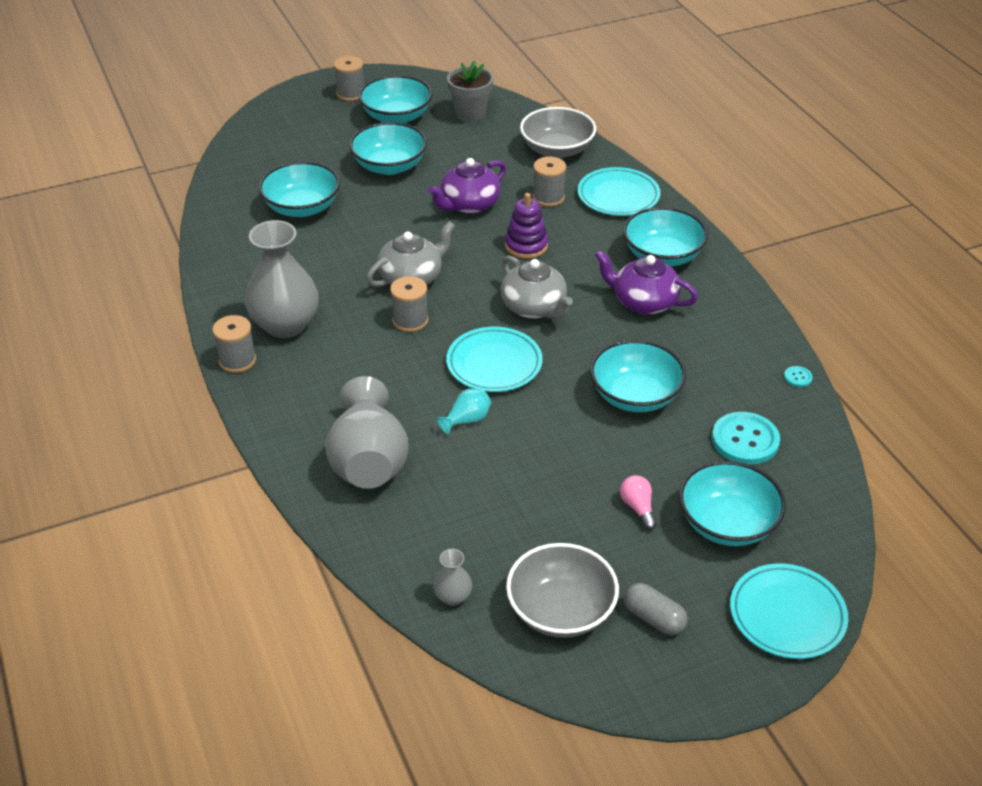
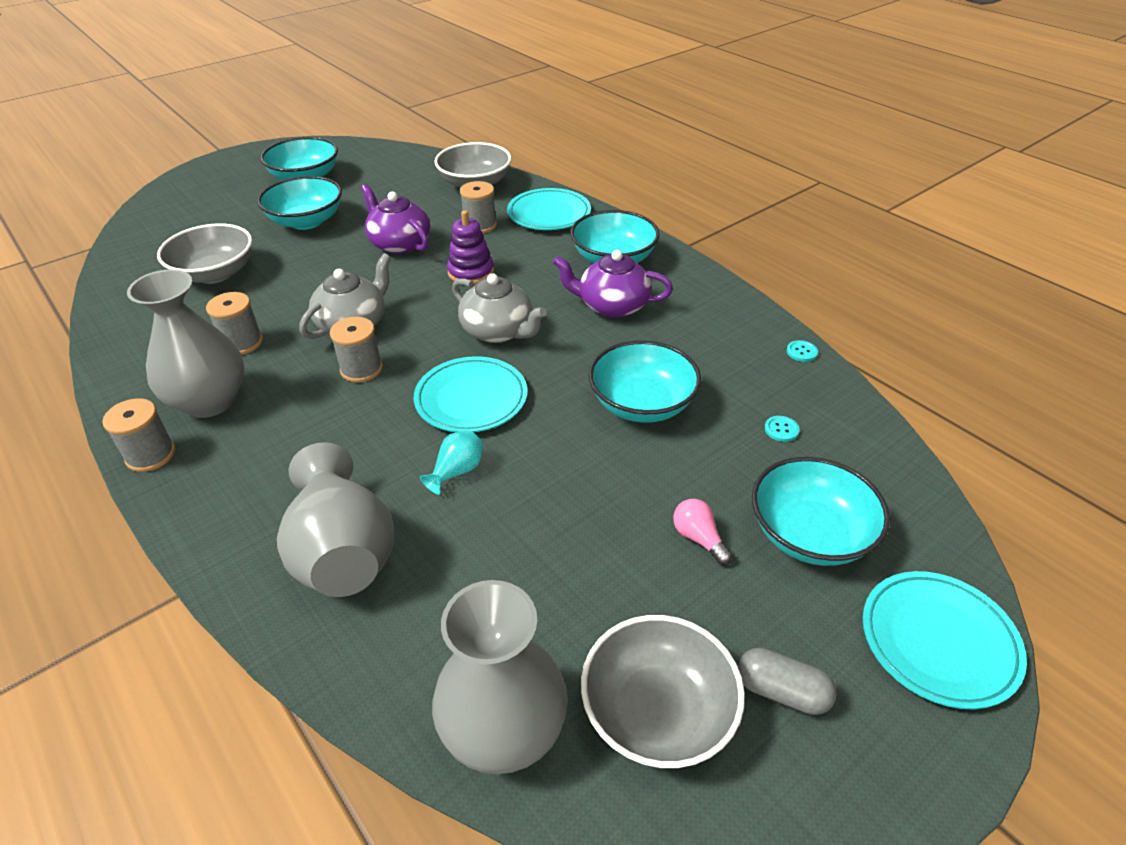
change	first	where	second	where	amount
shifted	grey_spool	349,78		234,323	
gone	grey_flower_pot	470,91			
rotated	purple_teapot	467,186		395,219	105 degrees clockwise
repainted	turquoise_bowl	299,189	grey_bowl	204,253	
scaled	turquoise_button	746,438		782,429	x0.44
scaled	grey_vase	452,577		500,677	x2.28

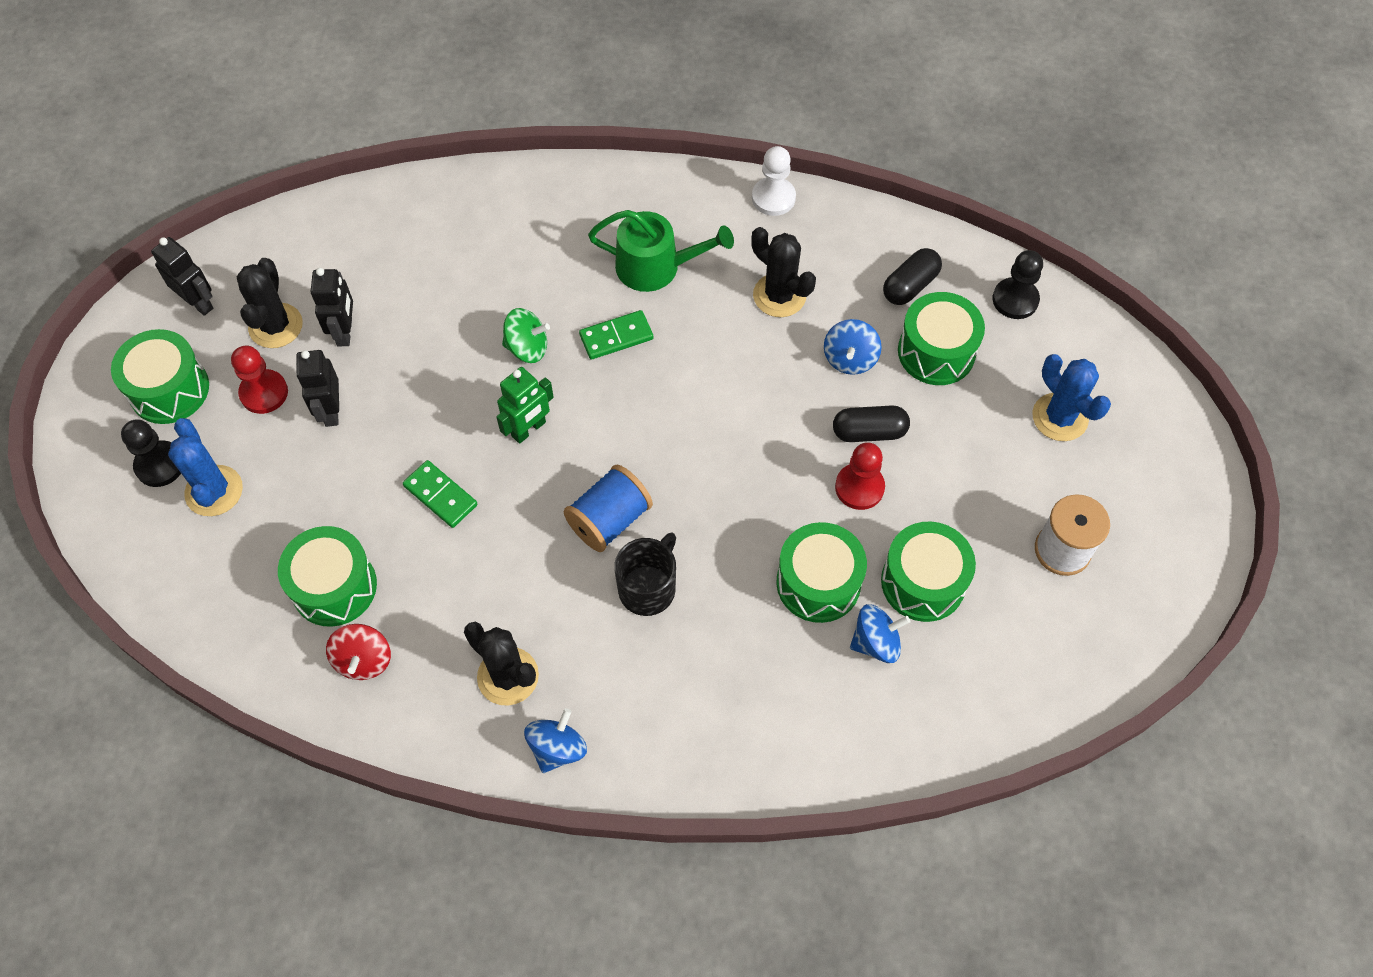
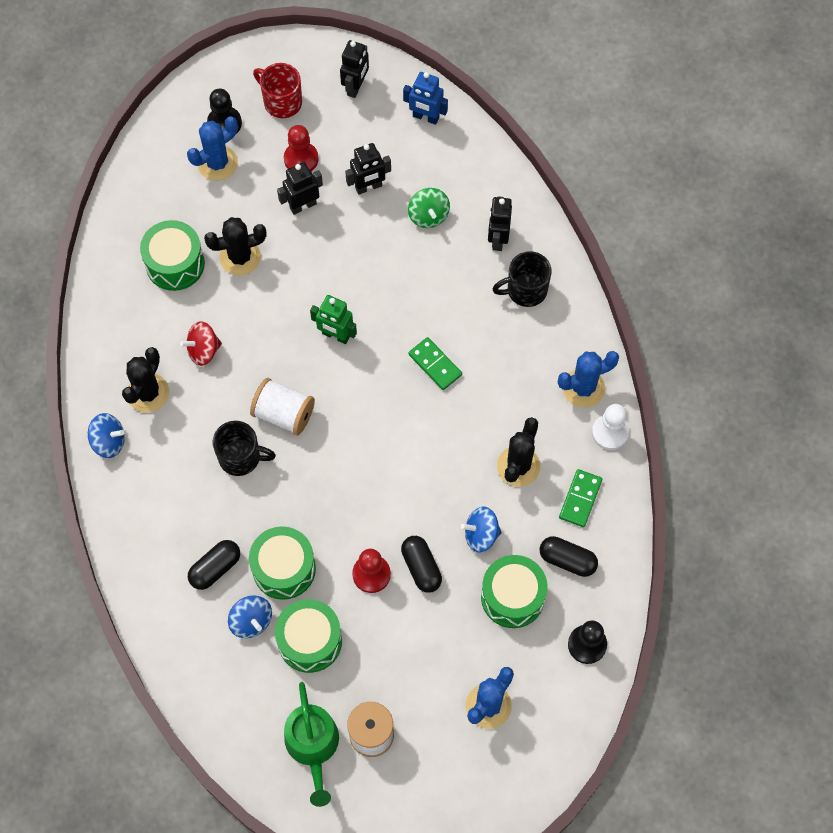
change	first	where	second	where	amount
shifted	green_watering_can	661,251		311,744	
shifted	black_cactus	270,303		235,246	
shifted	green_spinning_top	526,335		429,208	
swapped	green_drum	160,376	red_mug	277,90	
shifted	green_domino	440,494		580,498	
repainted	blue_spool	608,508	white_spool	282,406	
shifted	red_spinning_top	358,652		201,343	
new			blue_robot	425,98	
new			black_robot	500,223	
new			black_mug	522,279	
new			blue_cactus	588,379	
new			black_capsule	214,565	

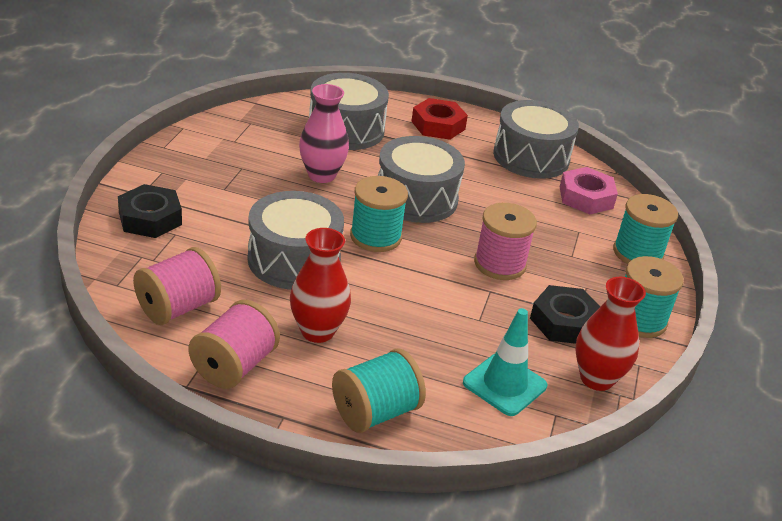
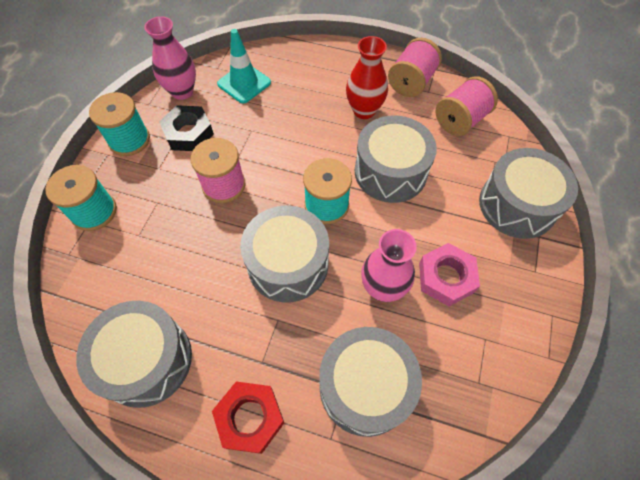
change	first	where	second	where	amount
shifted	pink_nut	589,190		449,274	
swapped	black_nut	150,211	grey_drum	528,193	
repainted	red_vase	610,334	pink_vase	170,58	
gone	turquoise_spool	379,390			

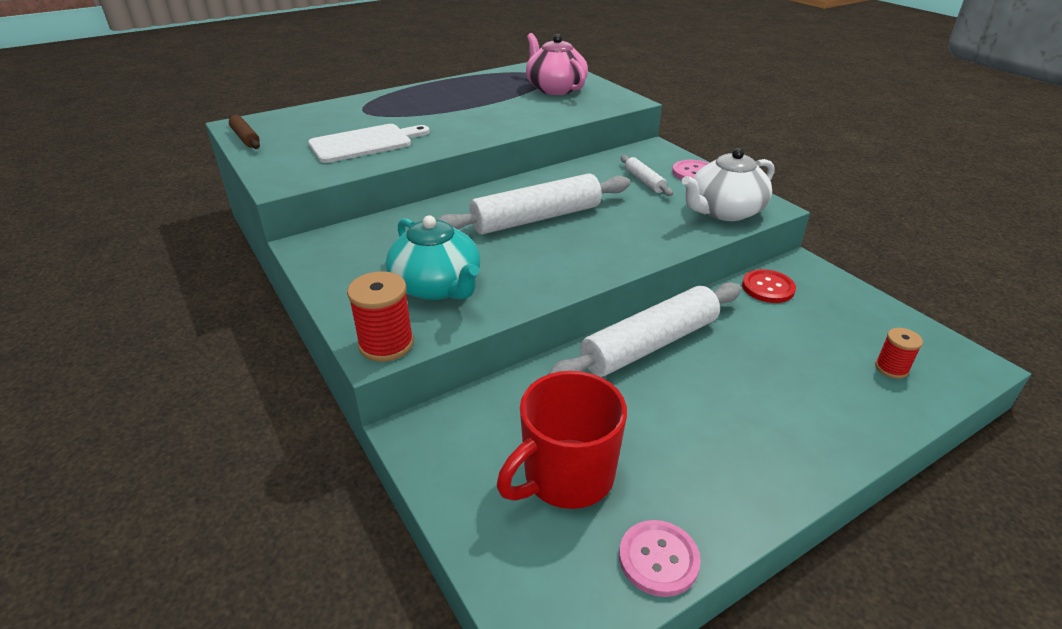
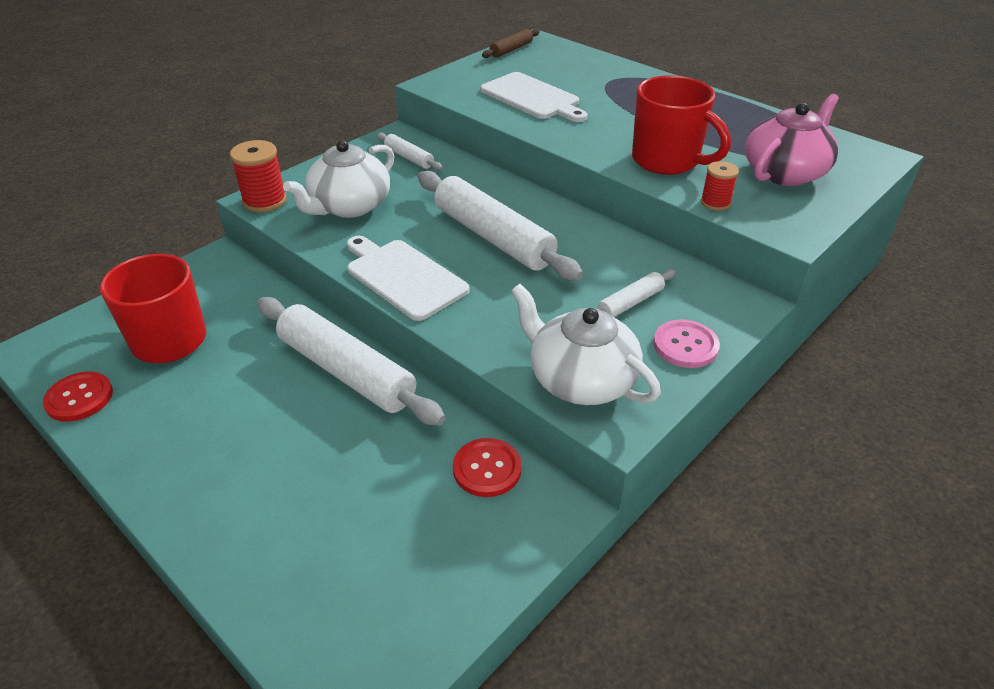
change	first	where	second	where	amount
repainted	turquoise_teapot	433,257	white_teapot	338,179	
shifted	red_spool	899,353		720,186	
repainted	pink_button	660,558	red_button	78,396	
new			red_mug	681,125	
new			white_rolling_pin	410,152	
new			white_cutting_board	408,278	

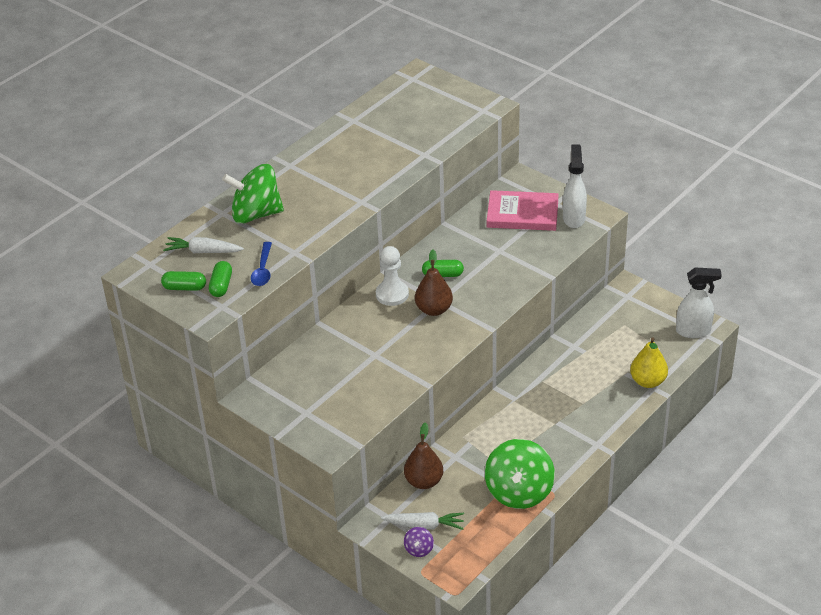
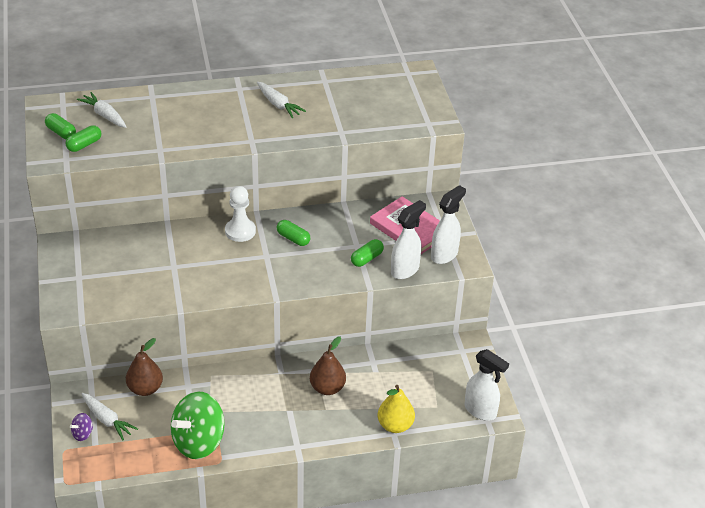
change	first	where	second	where	amount
gone	green_spinning_top	253,194			
gone	blue_spoon	261,264			
shifted	brown_pear	434,283		328,366	
new			white_carrot	281,100	
new			white_spray_bottle	408,239	
new			green_capsule	367,253	

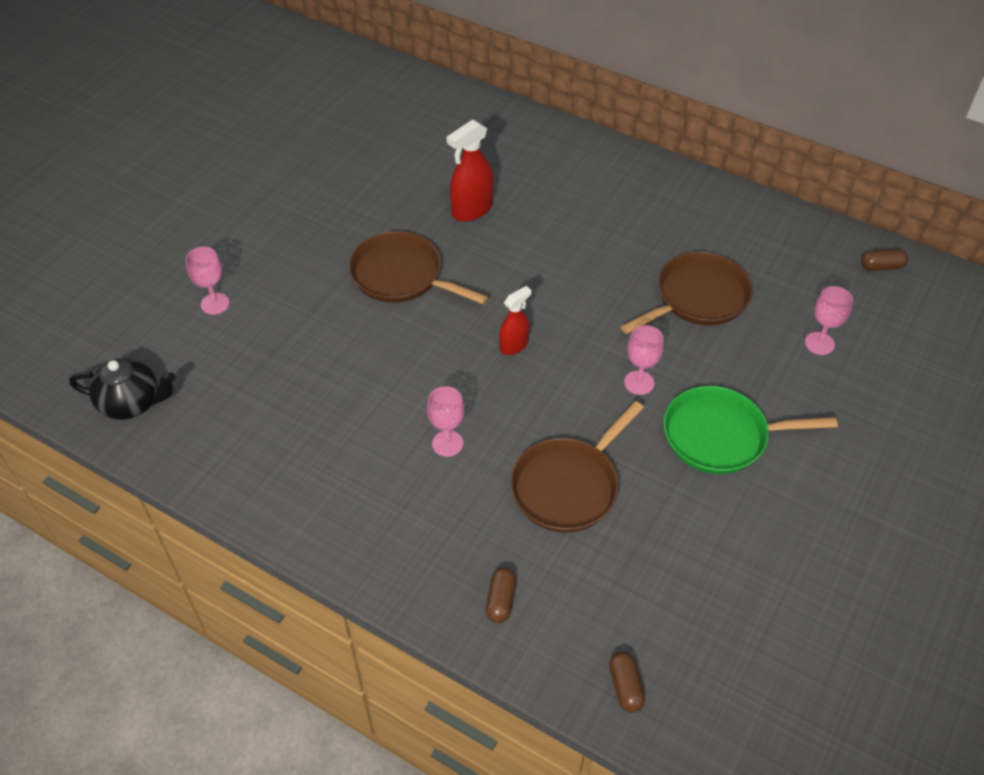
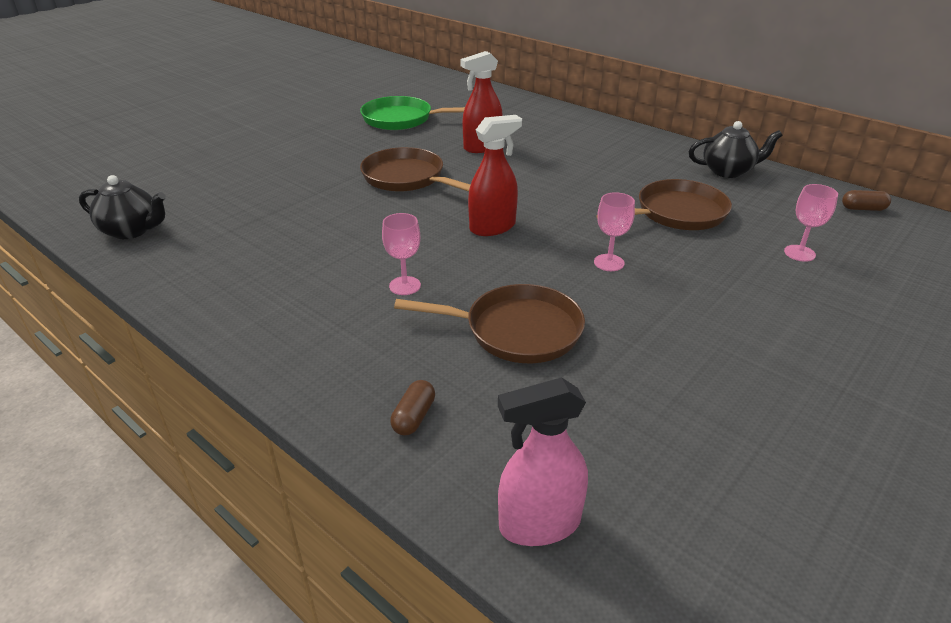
change	first	where	second	where	amount
gone	pink_goblet	207,281			
scaled	red_spray_bottle	515,320		495,175	x1.59
shifted	green_pan	751,430		412,113	
rotated	brown_pan	577,467		489,323	135 degrees counterclockwise
swapped	brown_capsule	627,682	pink_spray_bottle	543,461	
new			black_teapot	735,149	

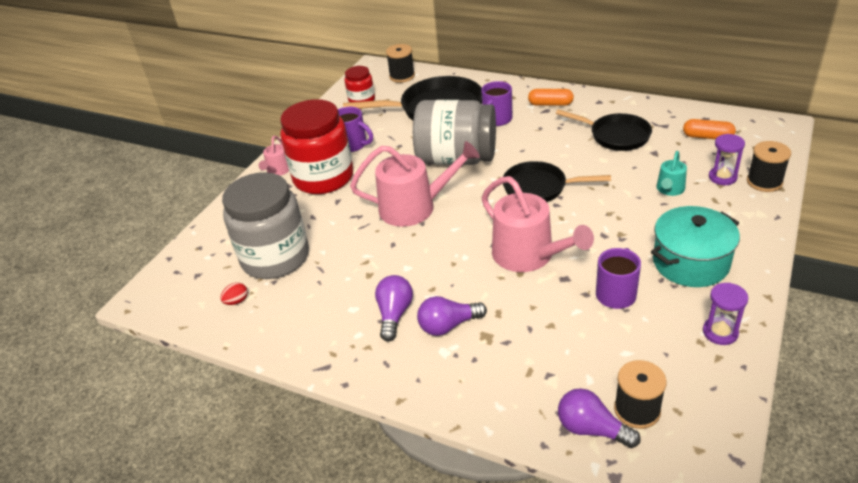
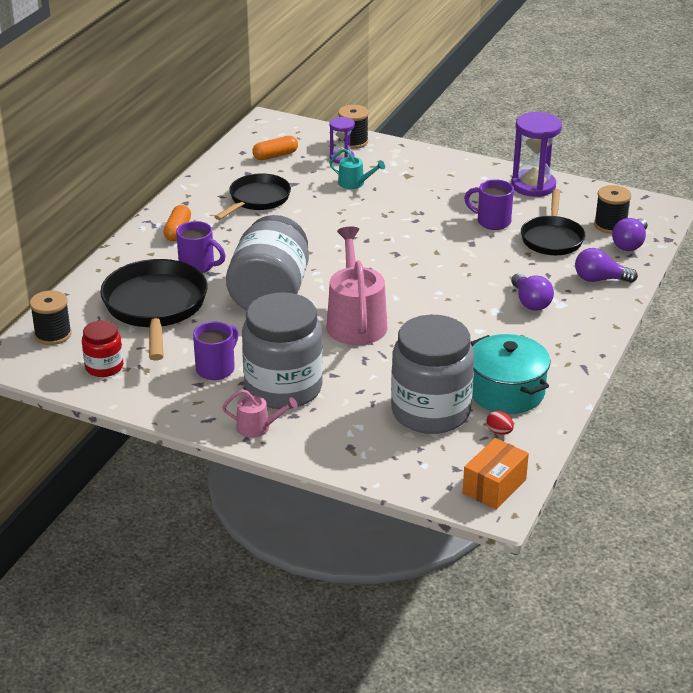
change	first	where	second	where	amount
repainted	red_jar	316,146	grey_jar	282,350	
rotated	orange_capsule	709,129		275,148	45 degrees clockwise
shifted	black_pan	557,181		553,222	
gone	pink_watering_can	537,224			
shifted	turquoise_pot	695,246		510,374	
shifted	purple_light_bulb	394,308		606,265	
scaled	purple_hourglass	725,314		536,154	x1.74
new			orange_box	496,473	

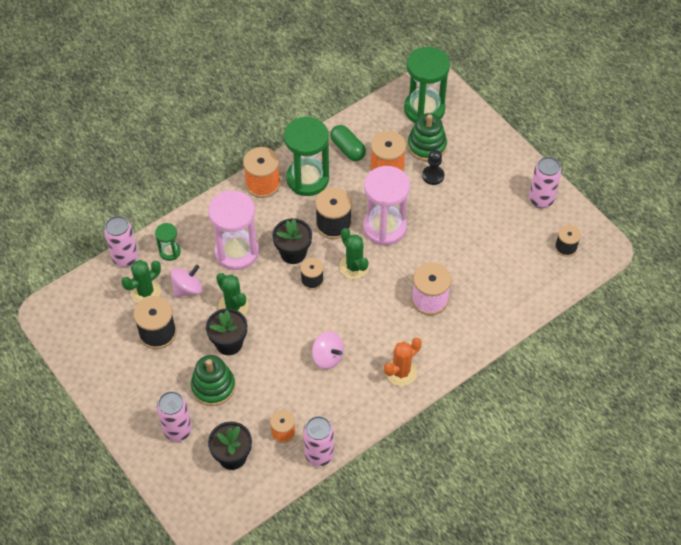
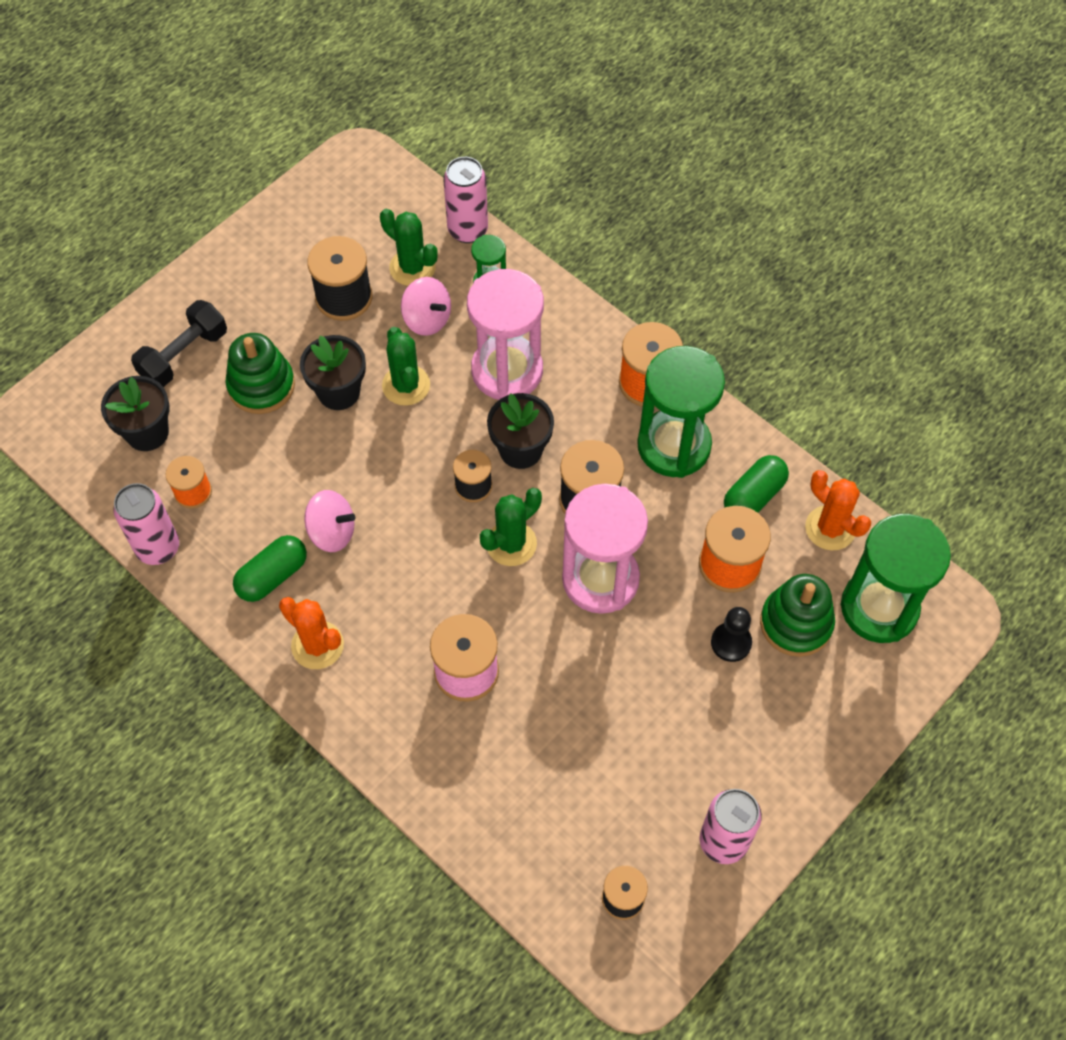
change	first	where	second	where	amount
rotated	green_cactus	232,294		406,366	60 degrees counterclockwise
rotated	pink_spinning_top	328,350		330,521	105 degrees counterclockwise
swapped	pink_can	174,416	black_dumbbell	179,343	
new			orange_cactus	838,510	
new			green_capsule	270,568	

